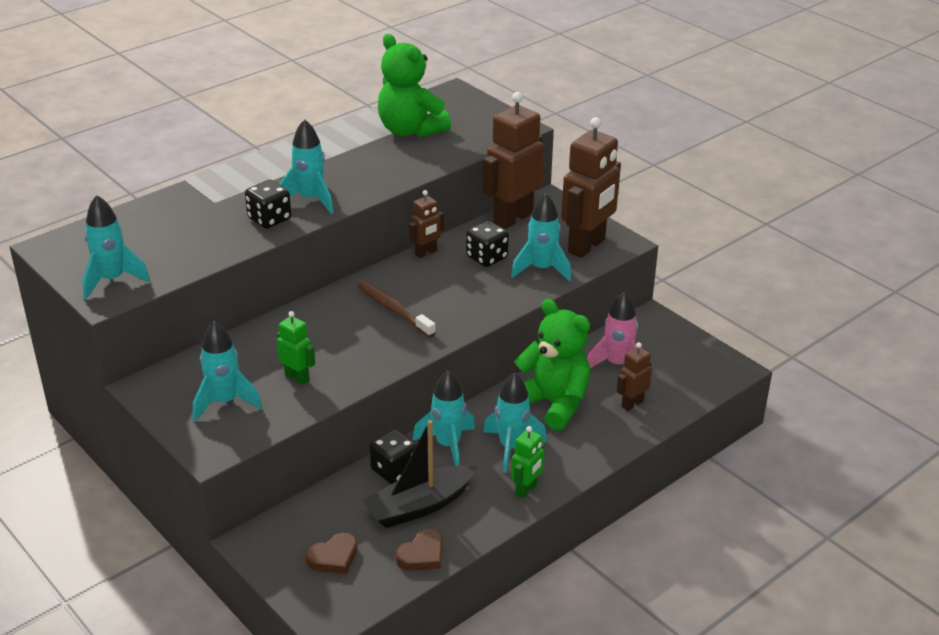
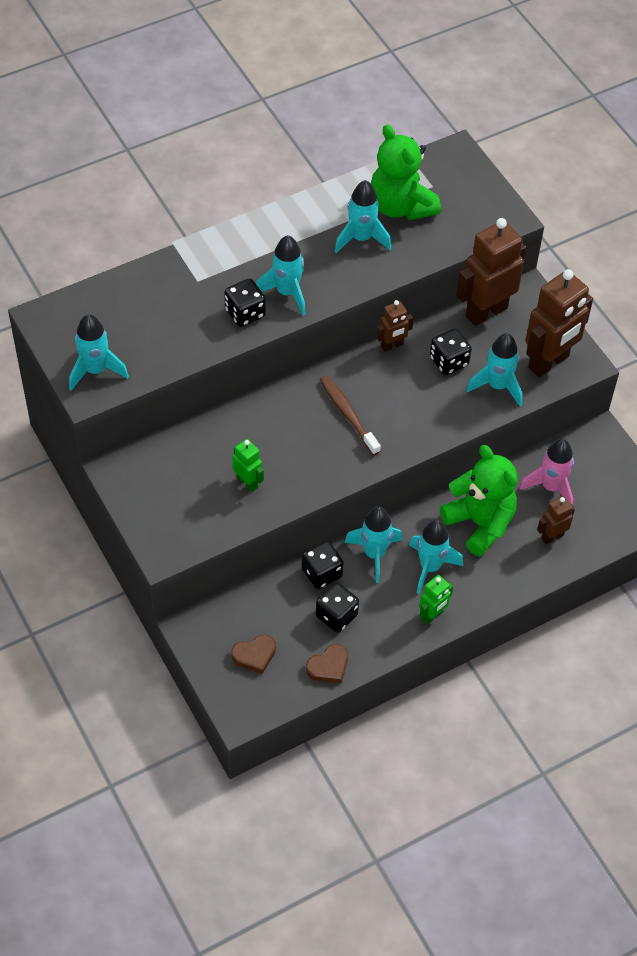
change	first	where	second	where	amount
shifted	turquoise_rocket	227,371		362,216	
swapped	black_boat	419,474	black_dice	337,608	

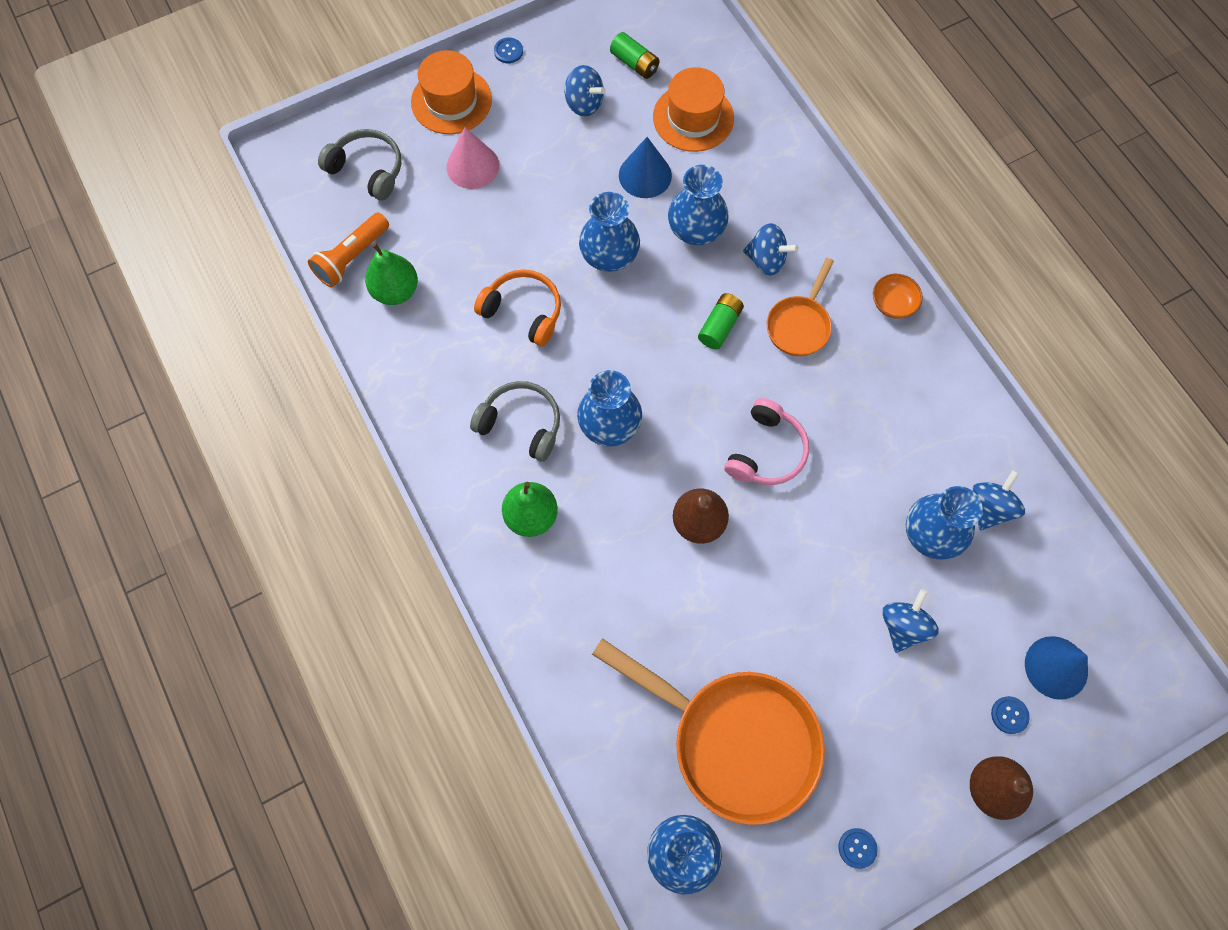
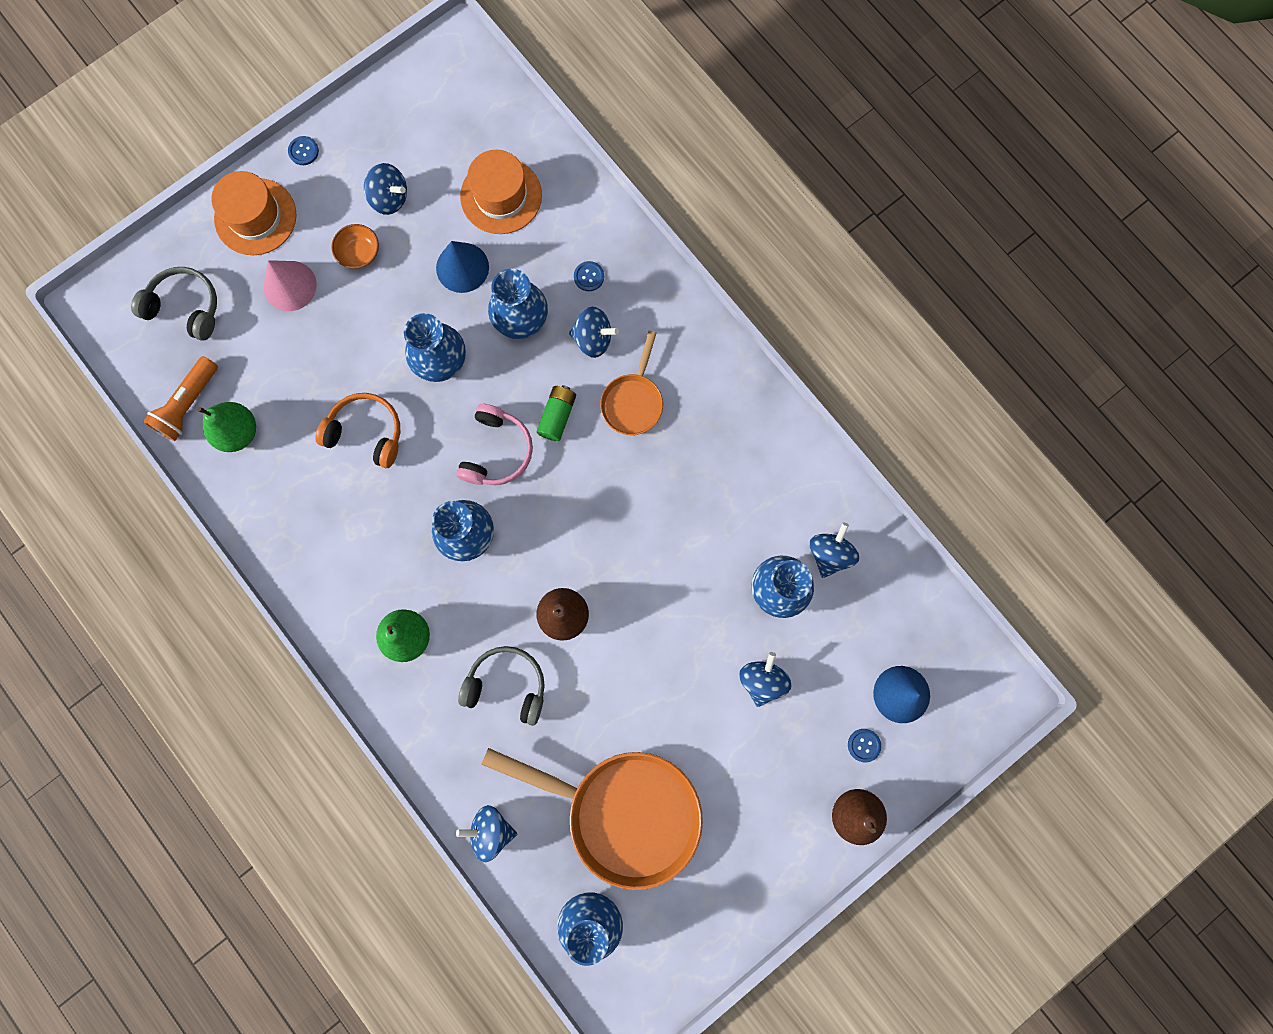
change	first	where	second	where	amount
gone	green_battery	635,55			
shifted	orange_bowl	898,296		355,246	
shifted	grey_headphones	515,421		501,686	
shifted	pink_headphones	767,441		494,444	
shifted	blue_button	858,848		589,276	
new			blue_spinning_top	486,833	

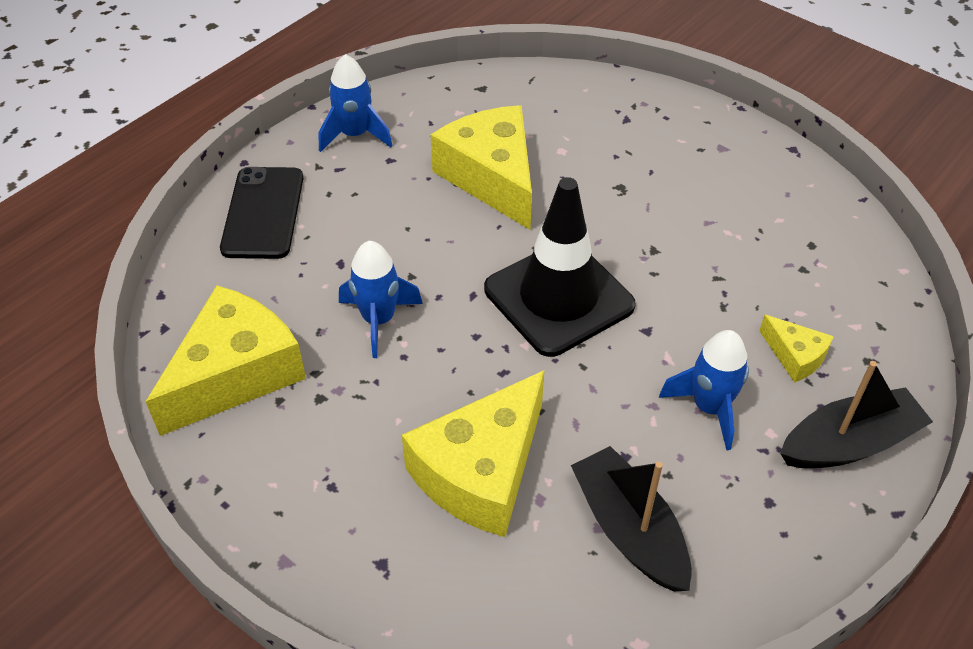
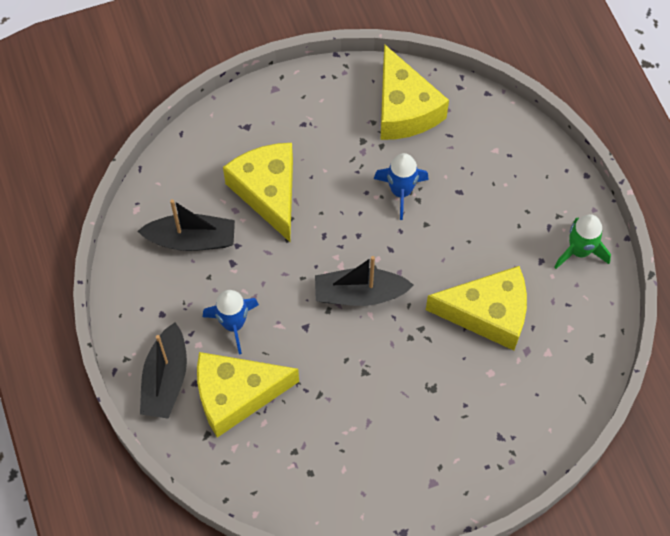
change	first	where	second	where	amount
repainted	blue_rocket	356,103	green_rocket	582,241	
gone	black_phone	261,213			
swapped	black_traffic_cone	560,267	black_boat	364,281	
scaled	yellow_cheese	797,349		248,395	x2.12

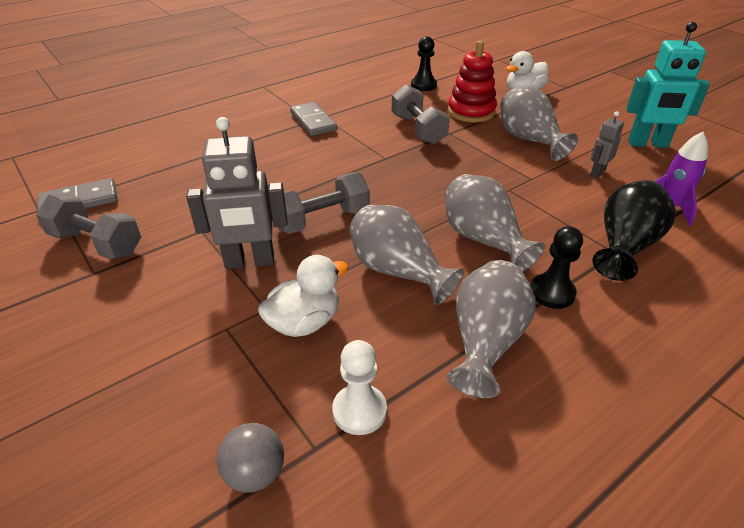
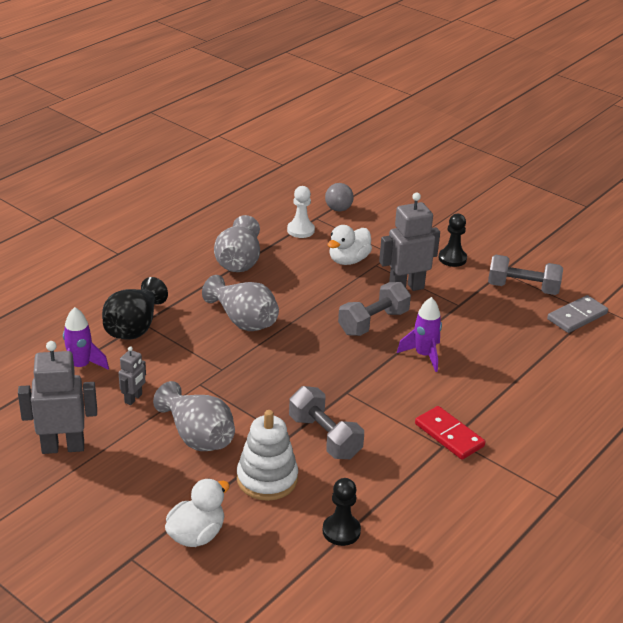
change	first	where	second	where	amount
repainted	turquoise_robot	668,85	grey_robot	57,397	
repainted	red_stacking_toy	472,81	white_stacking_toy	267,455	
repainted	grey_domino	313,119	red_domino	450,433	
gone	grey_vase	406,255			
shifted	black_pawn	557,267		452,240	
new			purple_rocket	419,334	

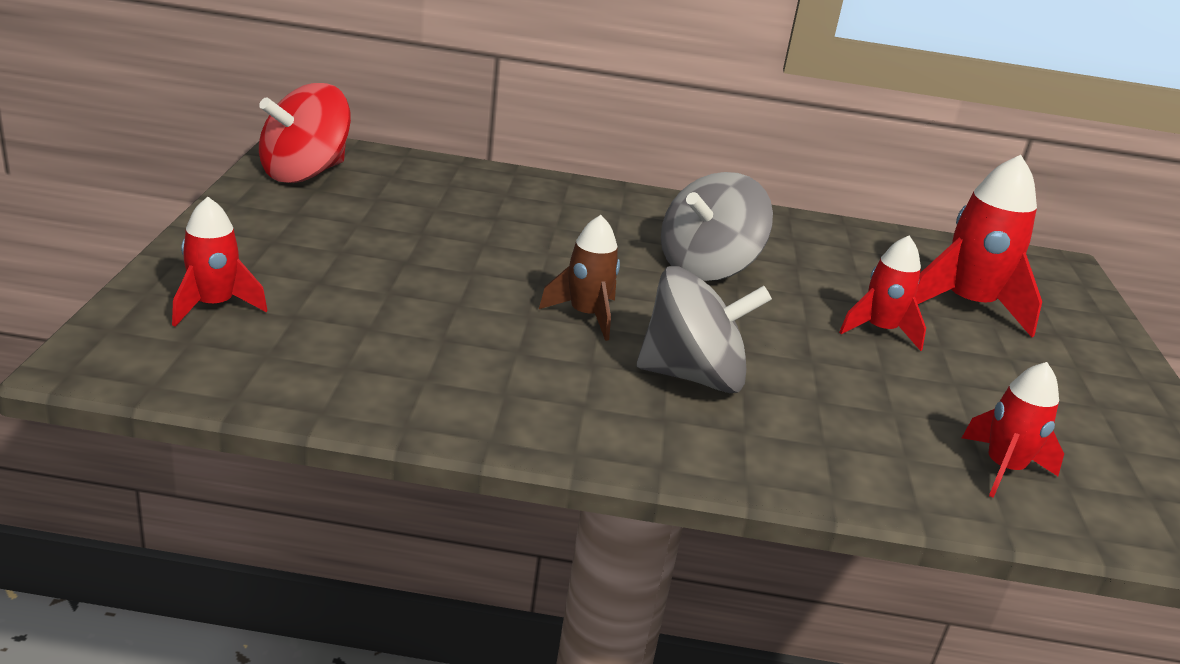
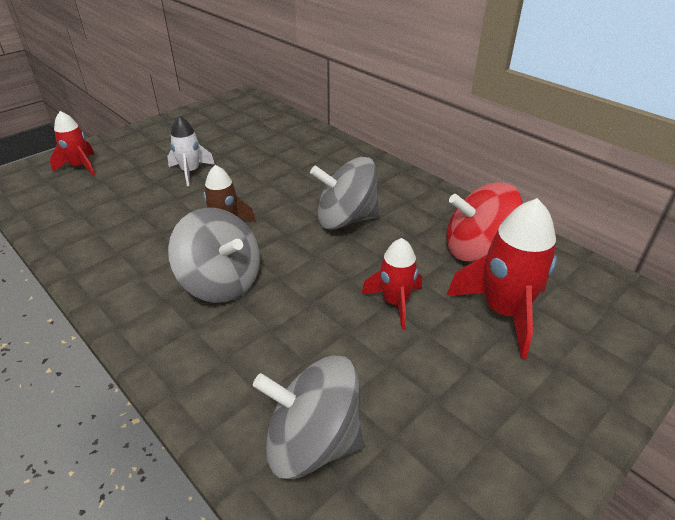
change	first	where	second	where	amount
shifted	red_spinning_top	305,133		484,222	
swapped	red_rocket	1013,430	grey_spinning_top	309,417	
new			white_rocket	191,151	

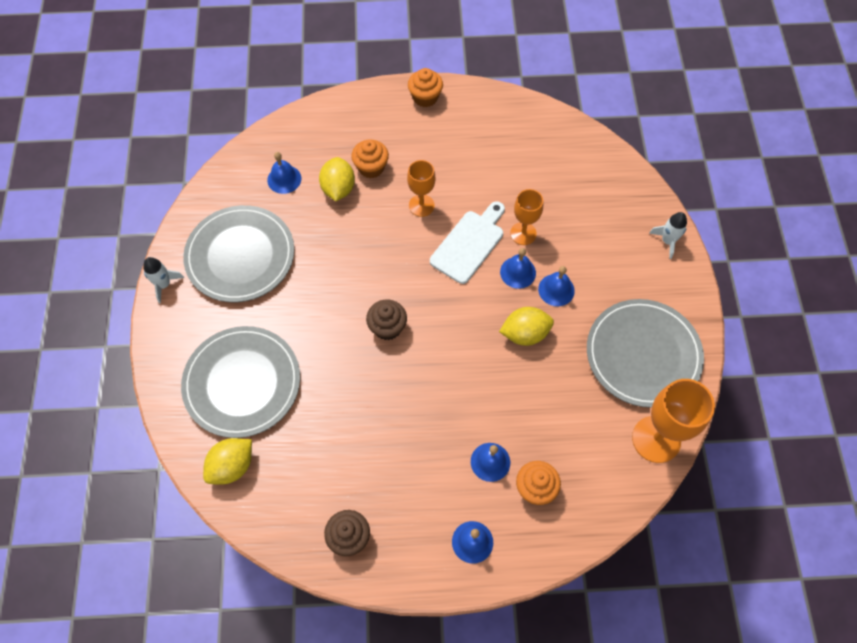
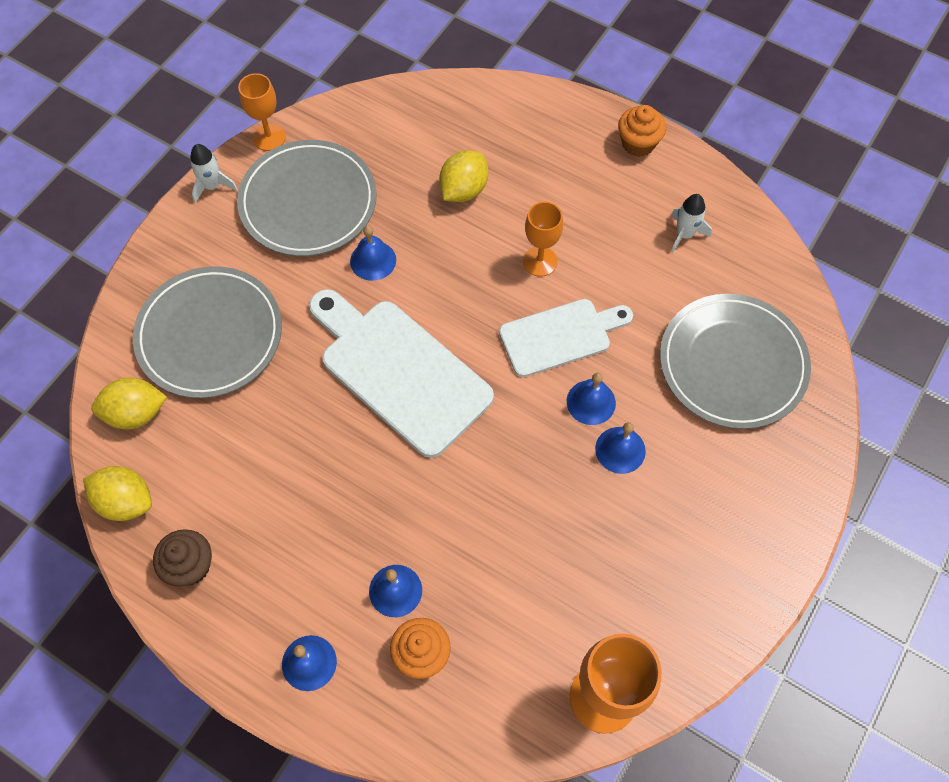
change	first	where	second	where	amount
gone	orange_cupcake	370,158			
shifted	blue_bell	284,173		373,253	
shifted	orange_goblet	526,217		262,112	
shifted	white_rocket	668,235		691,224	
swapped	brown_cupcake	386,319	white_cutting_board	401,373	
shifted	grey_plate	645,353		735,361	
shifted	yellow_lemon	526,326		117,493	

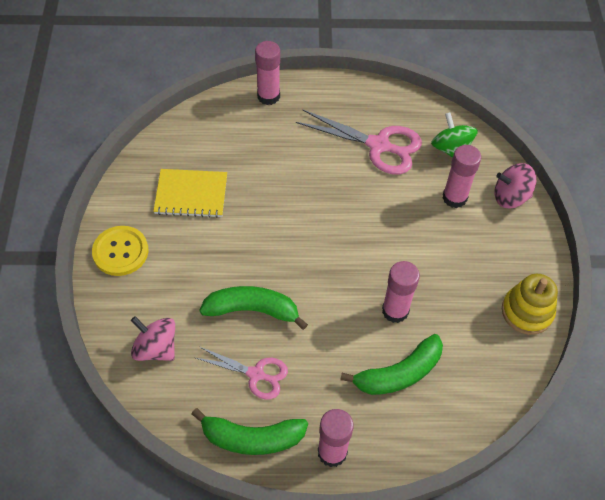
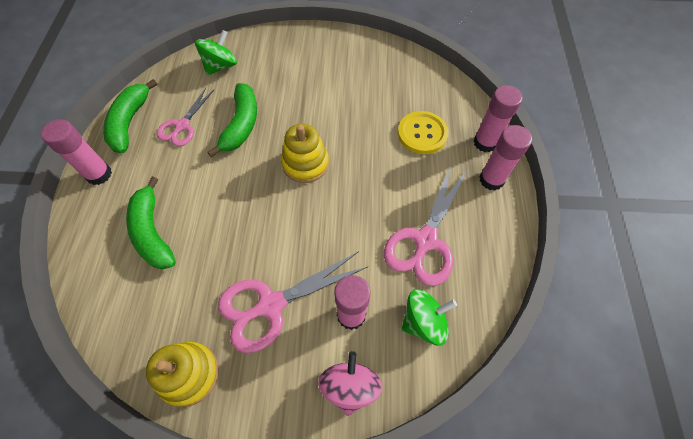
change	first	where	second	where	amount
gone	yellow_notebook	190,193			
shifted	yellow_button	120,251		423,132	
shifted	pink_glue_stick	401,292		505,158	
repainted	pink_spinning_top	153,338	green_spinning_top	216,52	
new			yellow_stacking_toy	305,153	
new			pink_scissors	292,302	

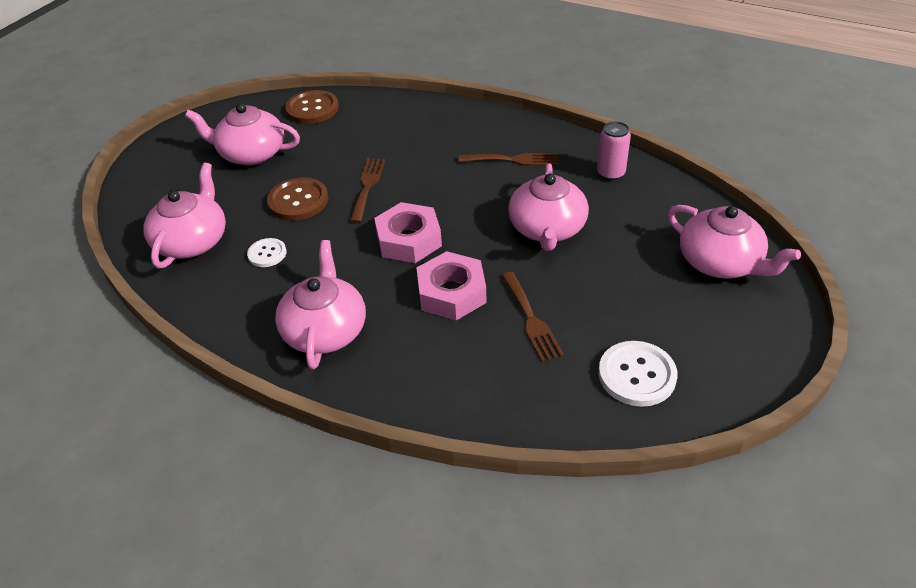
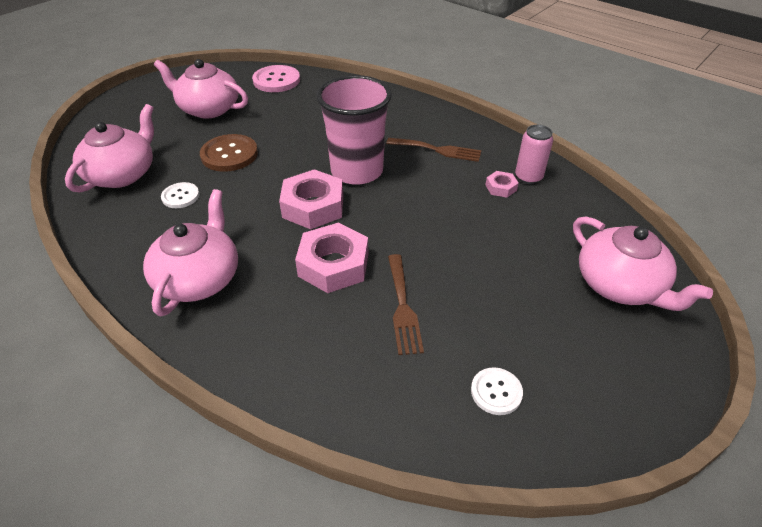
change	first	where	second	where	amount
repainted	brown_button	312,107	pink_button	276,78	
gone	brown_fork	367,190			
gone	pink_teapot	548,207			
scaled	white_button	638,374		497,391	x0.60
new			pink_cup	354,130	
new			pink_nut	502,184	

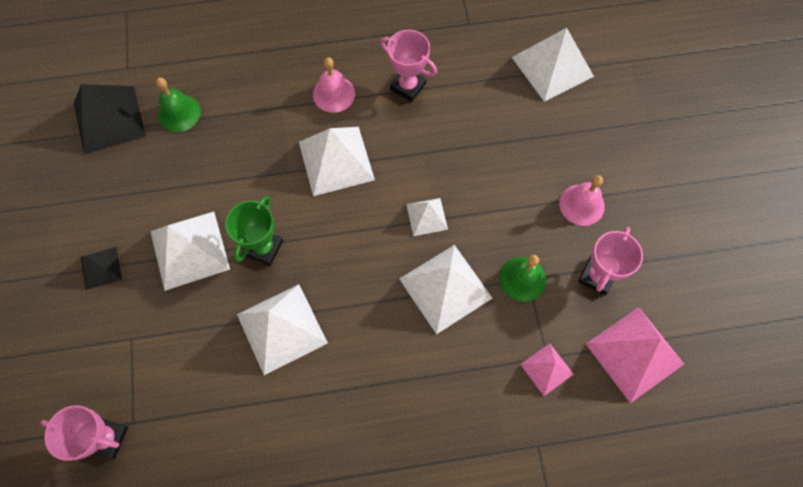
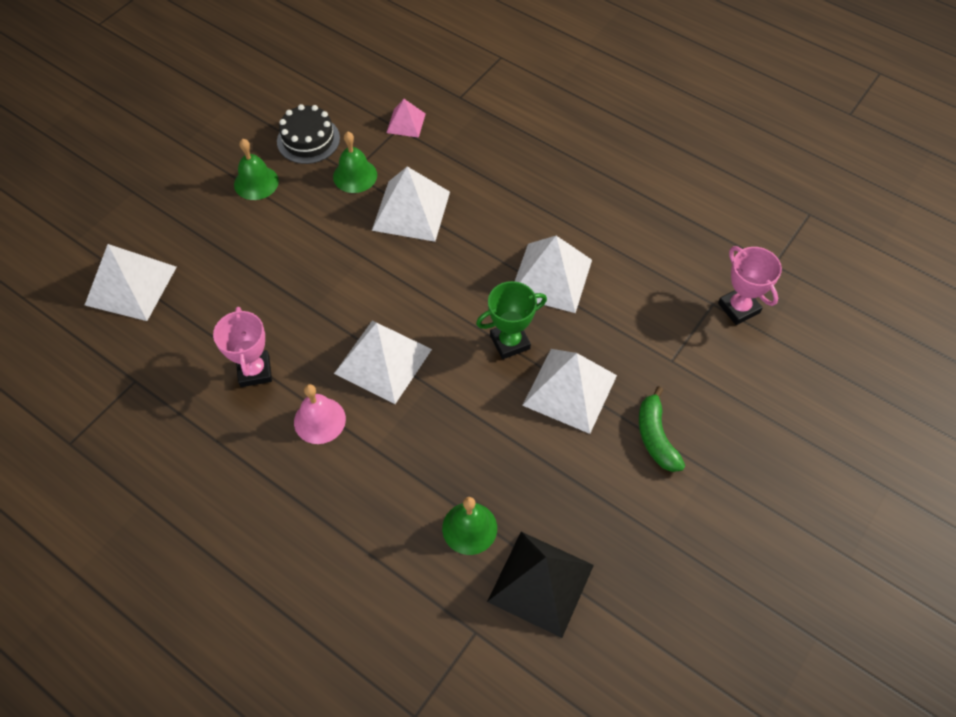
change	first	where	second	where	amount
repainted	pink_bell	582,200	green_bell	256,169	
gone	white_pyramid	427,217			
swapped	pink_trophy	610,261	black_cake	308,134	
swapped	black_pyramid	101,268	green_banana	662,429	
gone	pink_pyramid	635,355			

